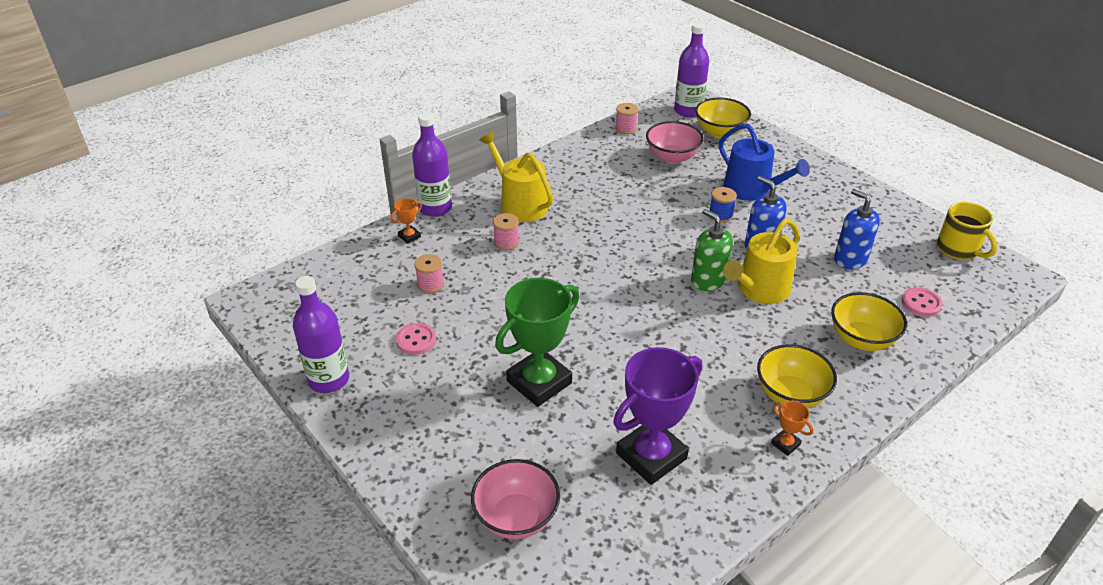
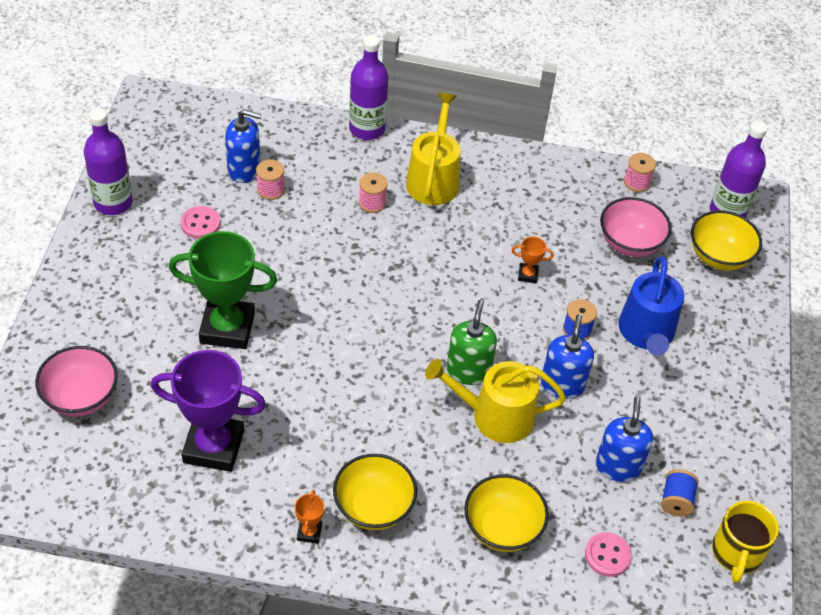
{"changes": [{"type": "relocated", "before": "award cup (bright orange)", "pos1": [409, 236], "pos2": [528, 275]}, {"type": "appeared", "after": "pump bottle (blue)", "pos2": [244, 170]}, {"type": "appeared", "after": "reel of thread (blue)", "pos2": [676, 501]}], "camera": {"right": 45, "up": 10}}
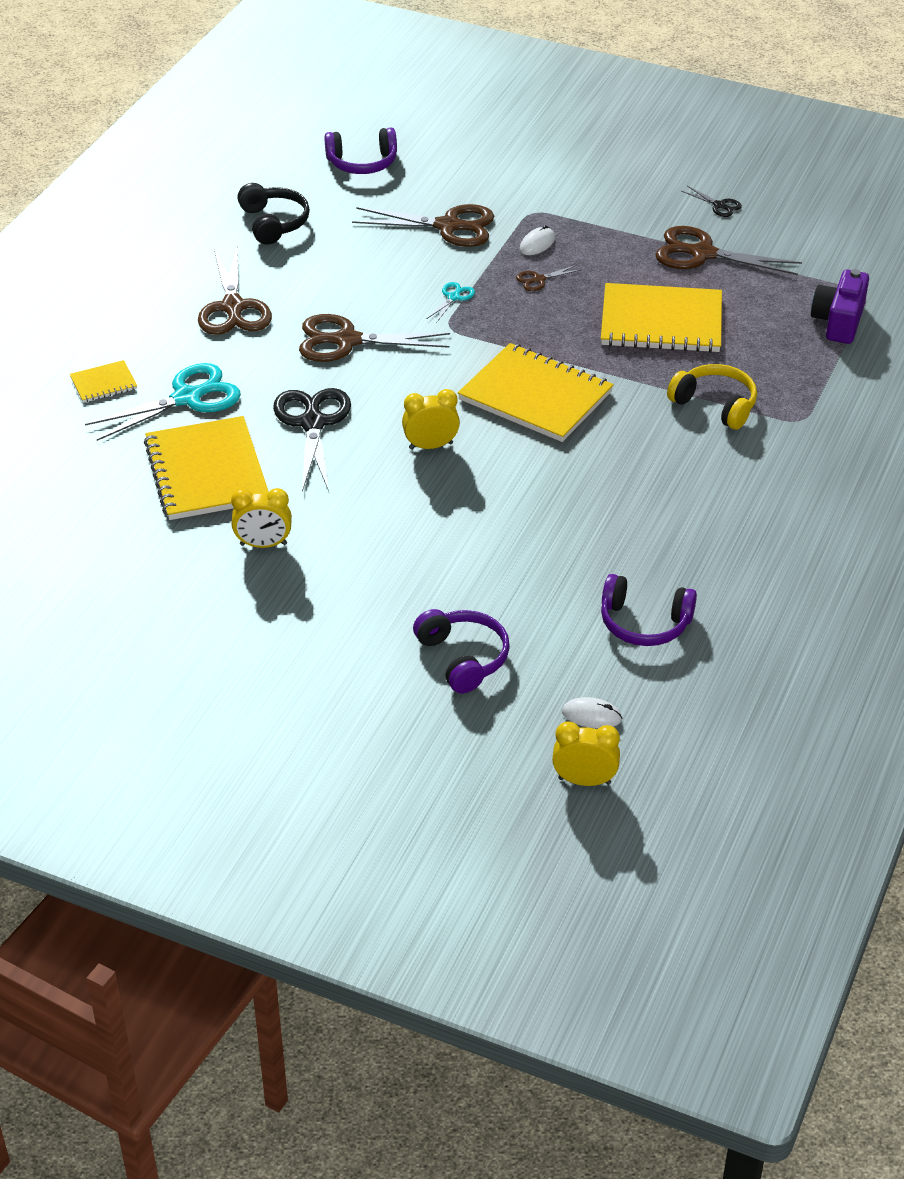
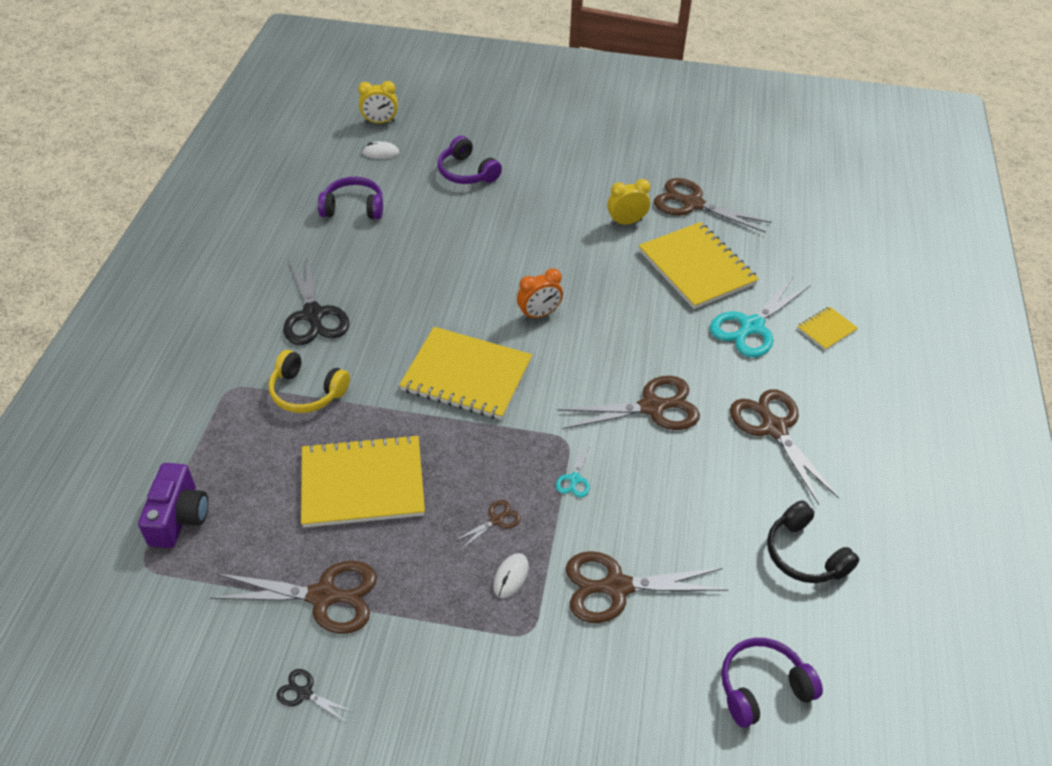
{"changes": [{"type": "relocated", "before": "scissors (ebony)", "pos1": [313, 423], "pos2": [313, 315]}, {"type": "colour", "before": "alarm clock (golden)", "after": "alarm clock (bright orange)", "pos1": [431, 446], "pos2": [539, 314]}, {"type": "appeared", "after": "scissors (dark brown)", "pos2": [692, 203]}], "camera": {"right": 165, "up": 5}}
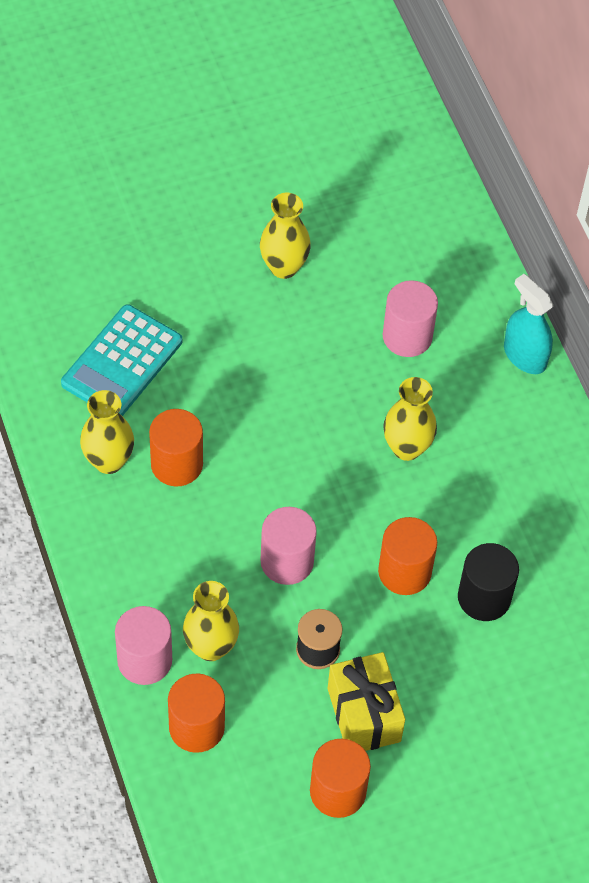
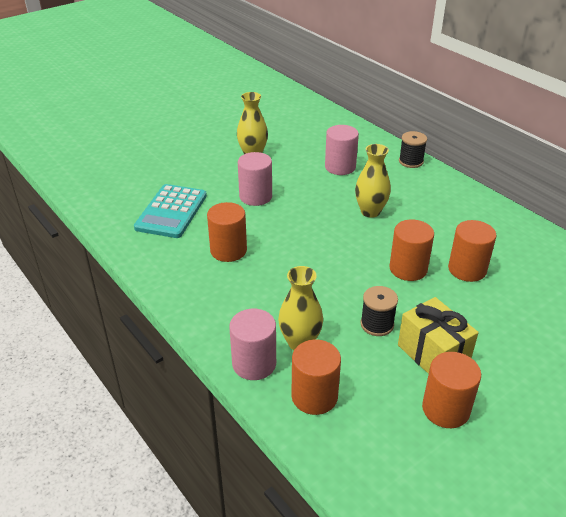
{"changes": [{"type": "exchanged", "before": "spray cleaner (teal)", "after": "reel of thread (ebony)", "pos1": [524, 356], "pos2": [411, 161]}, {"type": "missing", "before": "vase (golden)", "pos1": [108, 461]}, {"type": "relocated", "before": "cylinder shape (rose-pink)", "pos1": [287, 561], "pos2": [255, 196]}, {"type": "colour", "before": "cylinder shape (ebony)", "after": "cylinder shape (bright orange)", "pos1": [484, 597], "pos2": [467, 269]}], "camera": {"right": -15, "up": -20}}
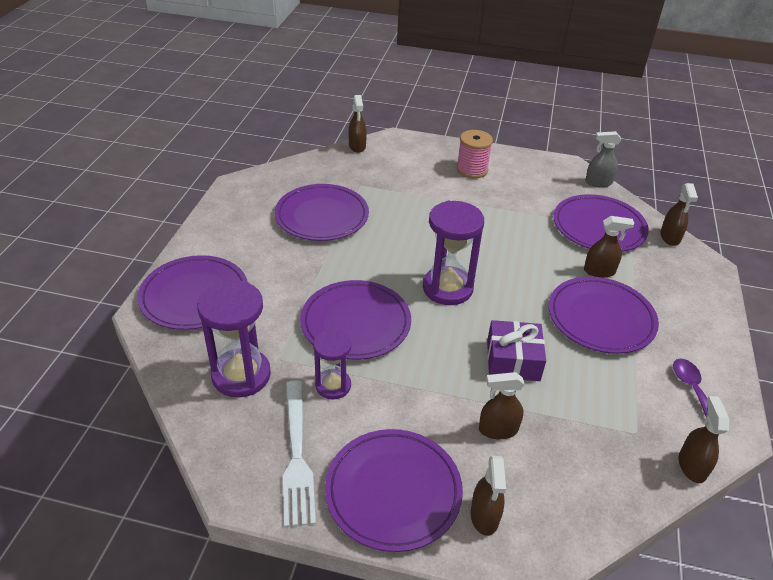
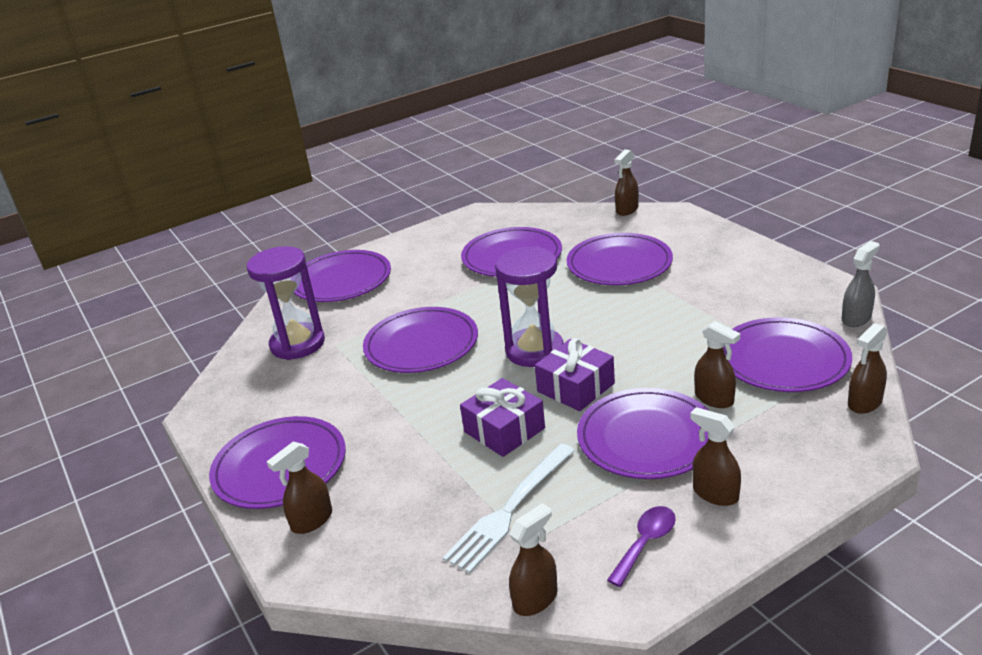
{"changes": [{"type": "missing", "before": "reel of thread (rose-pink)", "pos1": [472, 170]}, {"type": "spun", "before": "spray cleaner (gray)", "pos1": [598, 182], "pos2": [856, 318], "turn": 90}, {"type": "missing", "before": "hourglass (violet)", "pos1": [333, 385]}, {"type": "relocated", "before": "spray cleaner (dark brown)", "pos1": [498, 430], "pos2": [715, 494]}, {"type": "relocated", "before": "dinner fork (pure white)", "pos1": [297, 455], "pos2": [510, 510]}, {"type": "appeared", "after": "dinner plate (violet)", "pos2": [619, 264]}, {"type": "appeared", "after": "present (violet)", "pos2": [576, 387]}], "camera": {"right": 50, "up": -10}}
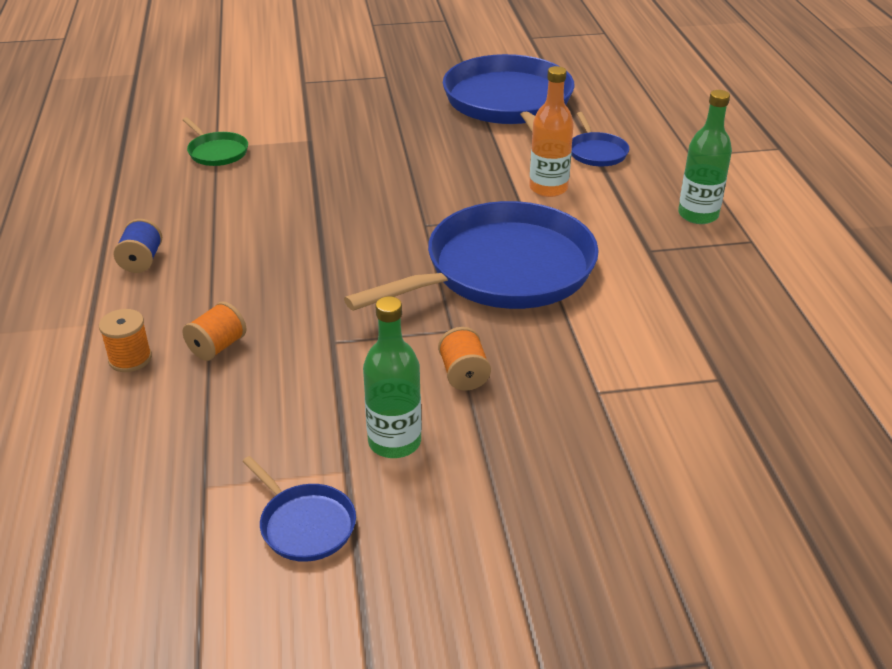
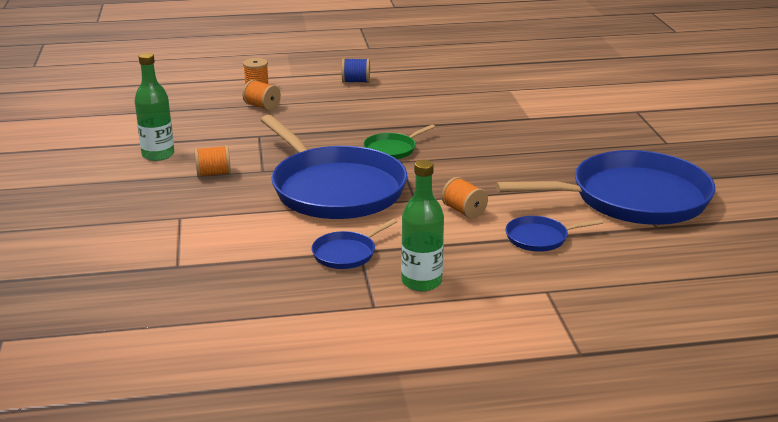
{"changes": [{"type": "exchanged", "before": "bottle (bright orange)", "after": "reel of thread (bright orange)", "pos1": [548, 188], "pos2": [464, 211]}, {"type": "relocated", "before": "frying pan (emerald)", "pos1": [217, 152], "pos2": [392, 149]}, {"type": "relocated", "before": "frying pan (blue)", "pos1": [305, 524], "pos2": [346, 253]}], "camera": {"right": 90, "up": -10}}
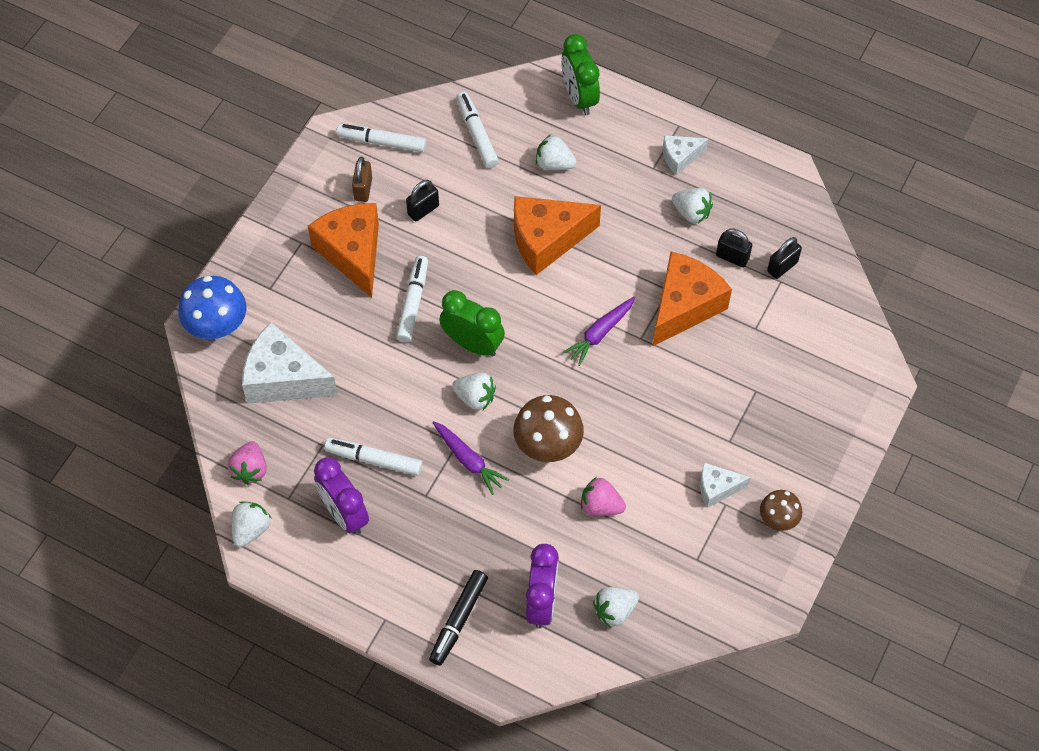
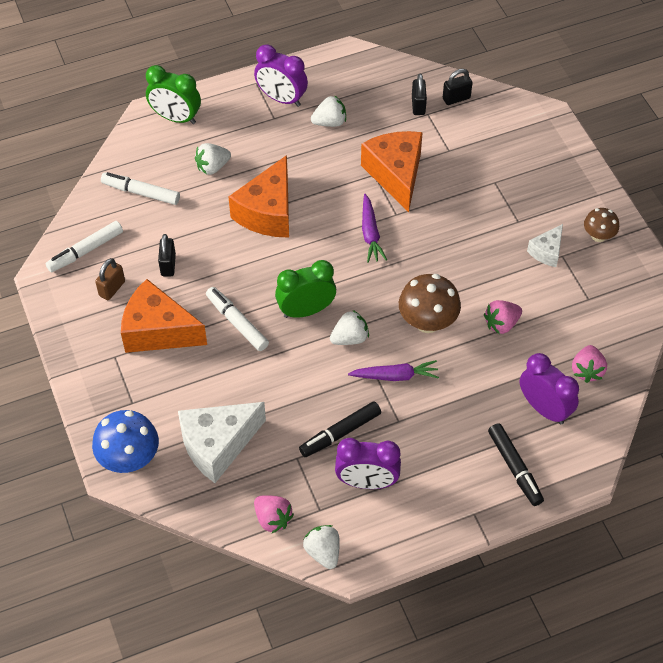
{"changes": [{"type": "exchanged", "before": "cheese (pure white)", "after": "alarm clock (violet)", "pos1": [680, 157], "pos2": [281, 99]}, {"type": "spun", "before": "padlock (dark brown)", "pos1": [363, 189], "pos2": [112, 288], "turn": 75}, {"type": "relocated", "before": "padlock (ebony)", "pos1": [732, 257], "pos2": [456, 98]}, {"type": "colour", "before": "marker (pure white)", "after": "marker (ebony)", "pos1": [374, 460], "pos2": [340, 433]}, {"type": "colour", "before": "strawberry (pure white)", "after": "strawberry (rose-pink)", "pos1": [614, 611], "pos2": [587, 370]}], "camera": {"right": -50, "up": -5}}
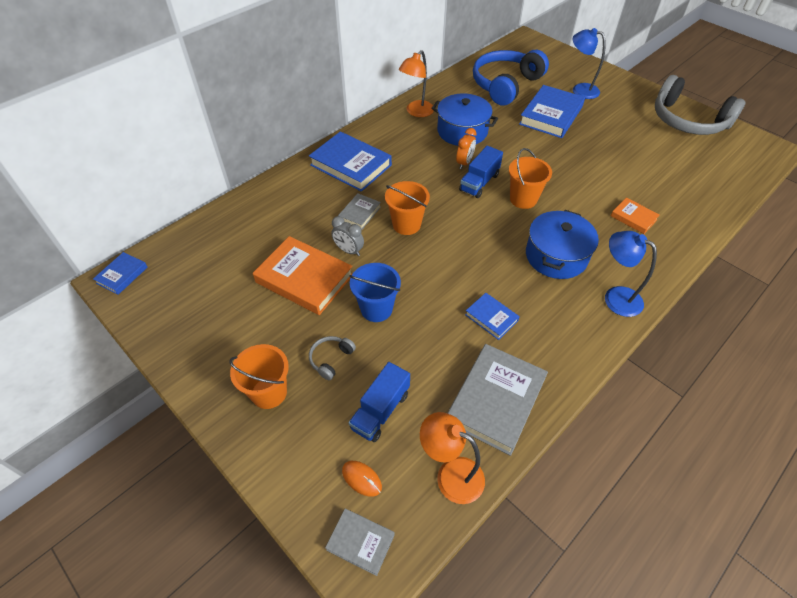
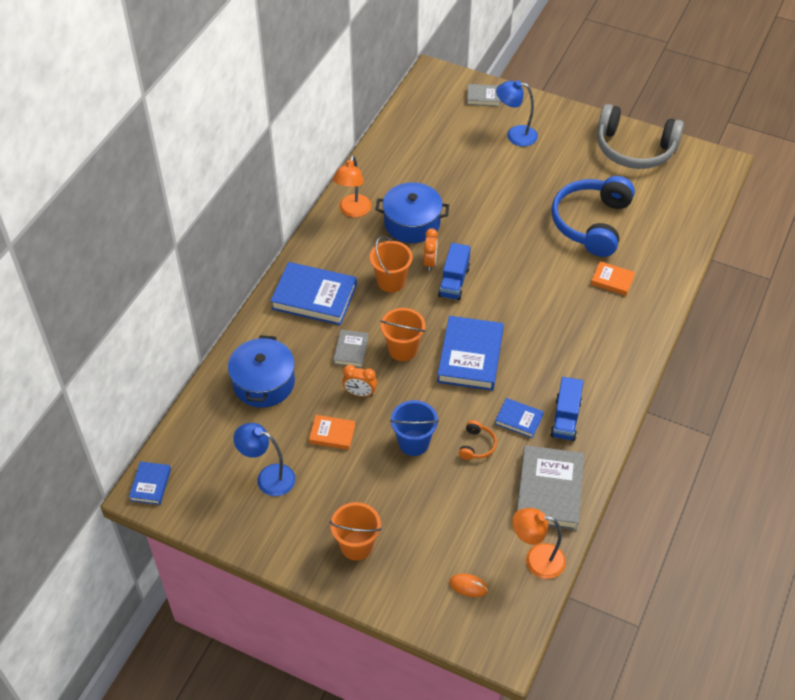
{"changes": [{"type": "relocated", "before": "headset (blue)", "pos1": [505, 85], "pos2": [591, 223]}, {"type": "relocated", "before": "hardback (blue)", "pos1": [551, 115], "pos2": [470, 356]}, {"type": "relocated", "before": "pail (bright orange)", "pos1": [523, 199], "pos2": [391, 281]}, {"type": "relocated", "before": "stockpot (blue)", "pos1": [556, 256], "pos2": [263, 383]}, {"type": "colour", "before": "alarm clock (gray)", "after": "alarm clock (bright orange)", "pos1": [349, 250], "pos2": [360, 393]}, {"type": "relocated", "before": "reading lamp (blue)", "pos1": [615, 297], "pos2": [268, 477]}, {"type": "size", "before": "hardback (bright orange)", "pos1": [304, 279], "pos2": [332, 434], "scale": 0.52}, {"type": "missing", "before": "headset (gray)", "pos1": [331, 359]}, {"type": "relocated", "before": "truck (blue)", "pos1": [380, 410], "pos2": [565, 418]}, {"type": "relocated", "before": "hardback (gray)", "pos1": [360, 542], "pos2": [483, 97]}, {"type": "appeared", "after": "headset (bright orange)", "pos2": [477, 445]}], "camera": {"right": -20, "up": 0}}
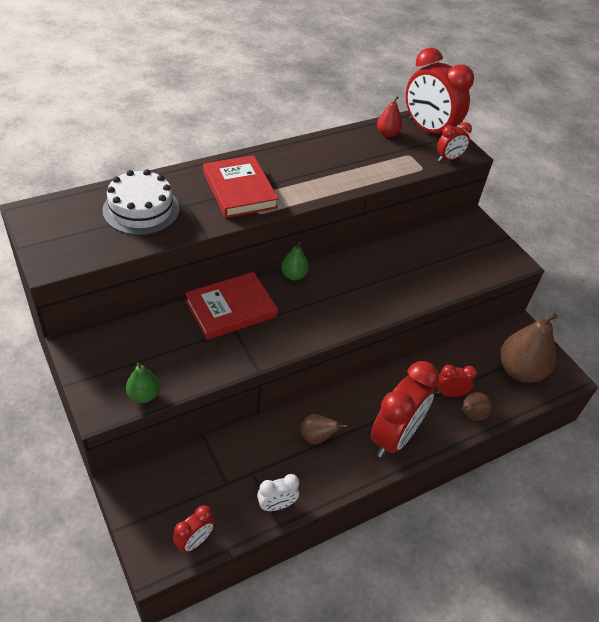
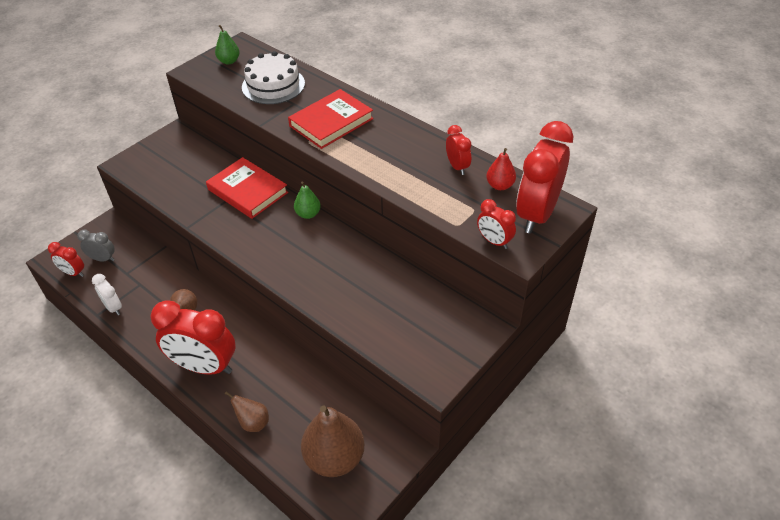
{"changes": [{"type": "relocated", "before": "pear (emerald)", "pos1": [143, 395], "pos2": [229, 61]}, {"type": "relocated", "before": "alarm clock (red)", "pos1": [450, 393], "pos2": [457, 167]}, {"type": "appeared", "after": "alarm clock (gray)", "pos2": [103, 259]}], "camera": {"right": 75, "up": 0}}
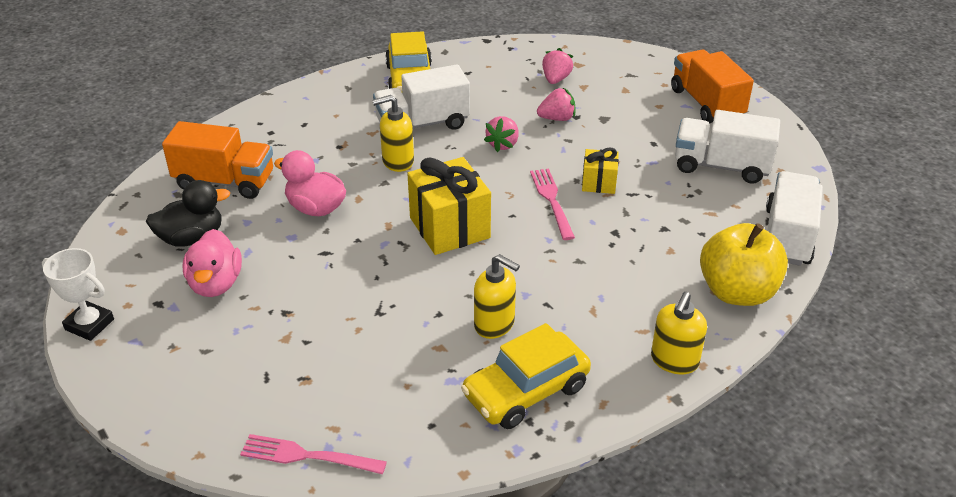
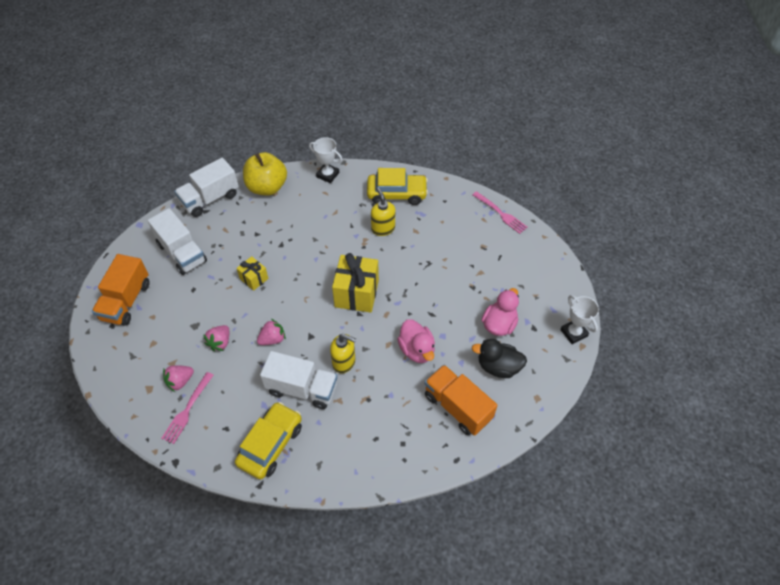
{"changes": [{"type": "spun", "before": "strawberry (rose-pink)", "pos1": [557, 118], "pos2": [220, 342], "turn": -90}, {"type": "relocated", "before": "dinner fork (rose-pink)", "pos1": [552, 201], "pos2": [187, 409]}, {"type": "exchanged", "before": "pump bottle (golden)", "after": "award cup (pure white)", "pos1": [674, 361], "pos2": [328, 175]}], "camera": {"right": -145, "up": 15}}
